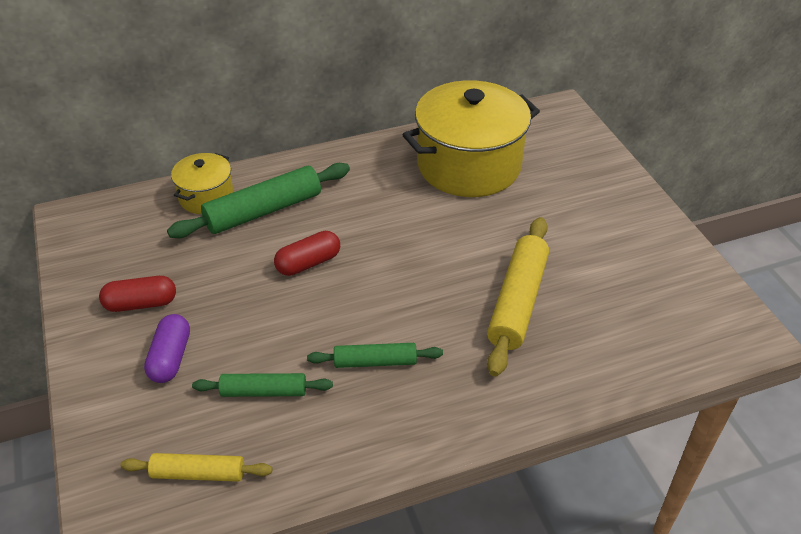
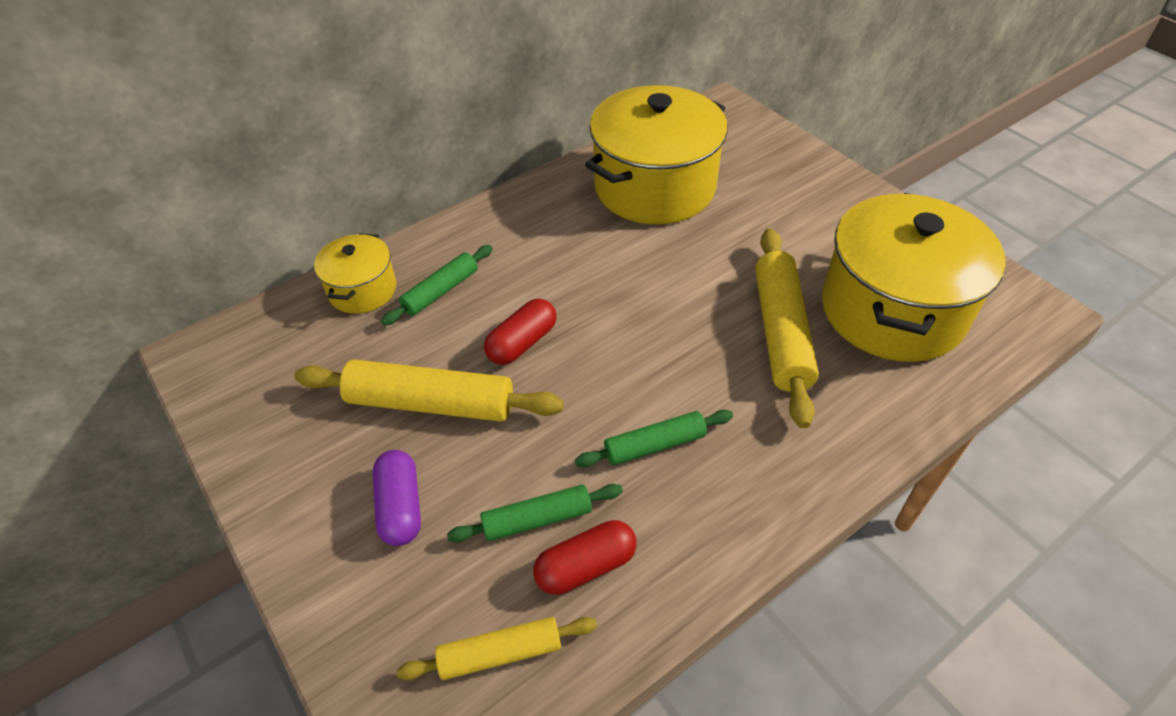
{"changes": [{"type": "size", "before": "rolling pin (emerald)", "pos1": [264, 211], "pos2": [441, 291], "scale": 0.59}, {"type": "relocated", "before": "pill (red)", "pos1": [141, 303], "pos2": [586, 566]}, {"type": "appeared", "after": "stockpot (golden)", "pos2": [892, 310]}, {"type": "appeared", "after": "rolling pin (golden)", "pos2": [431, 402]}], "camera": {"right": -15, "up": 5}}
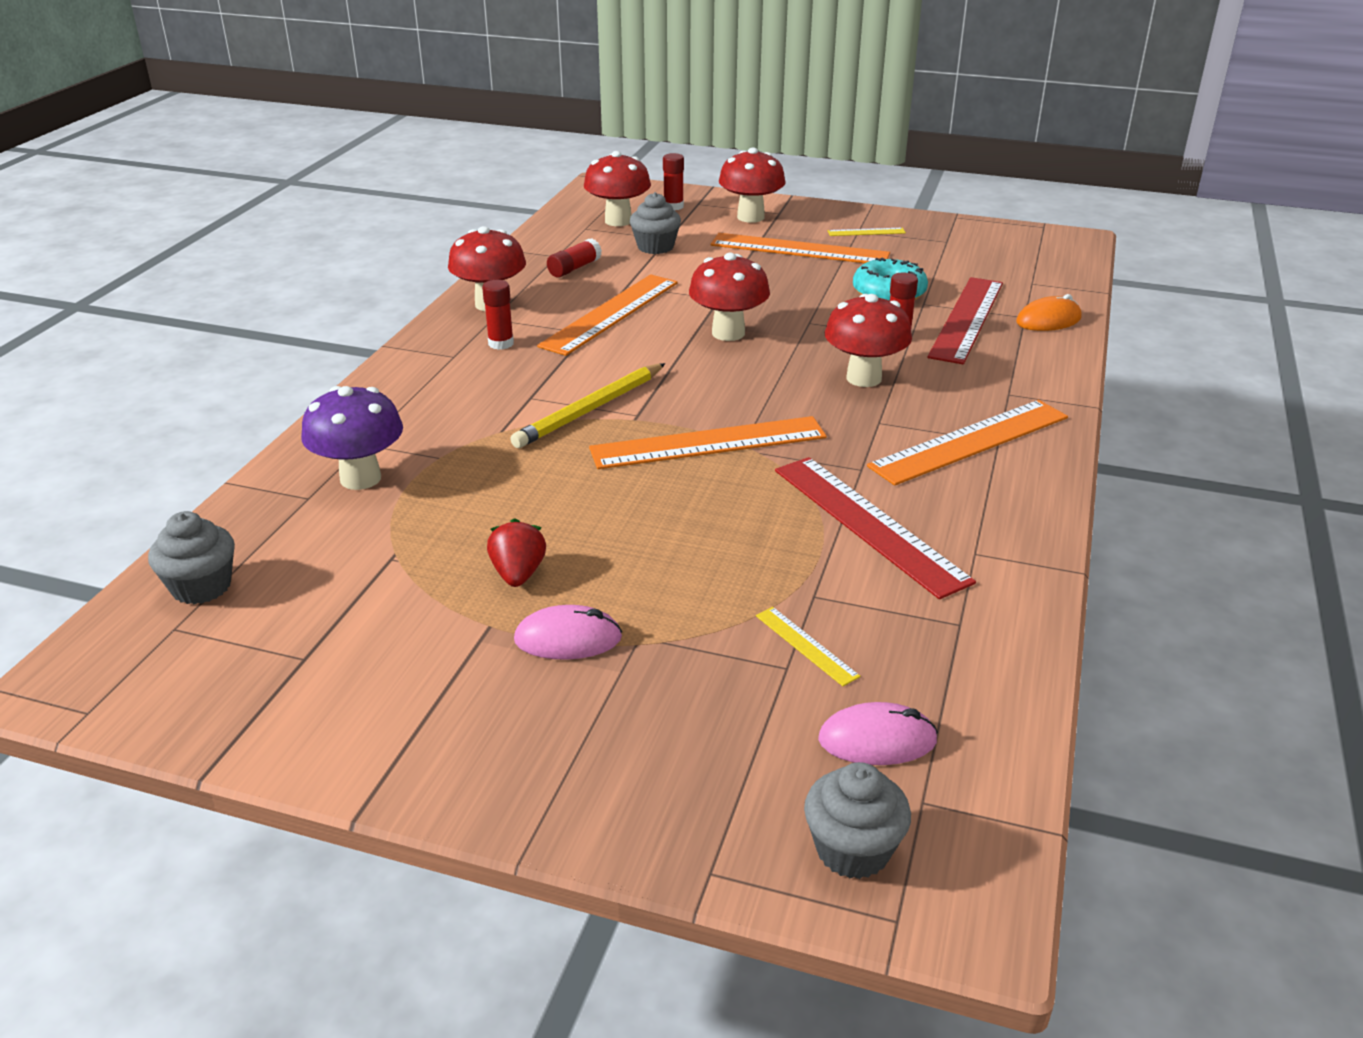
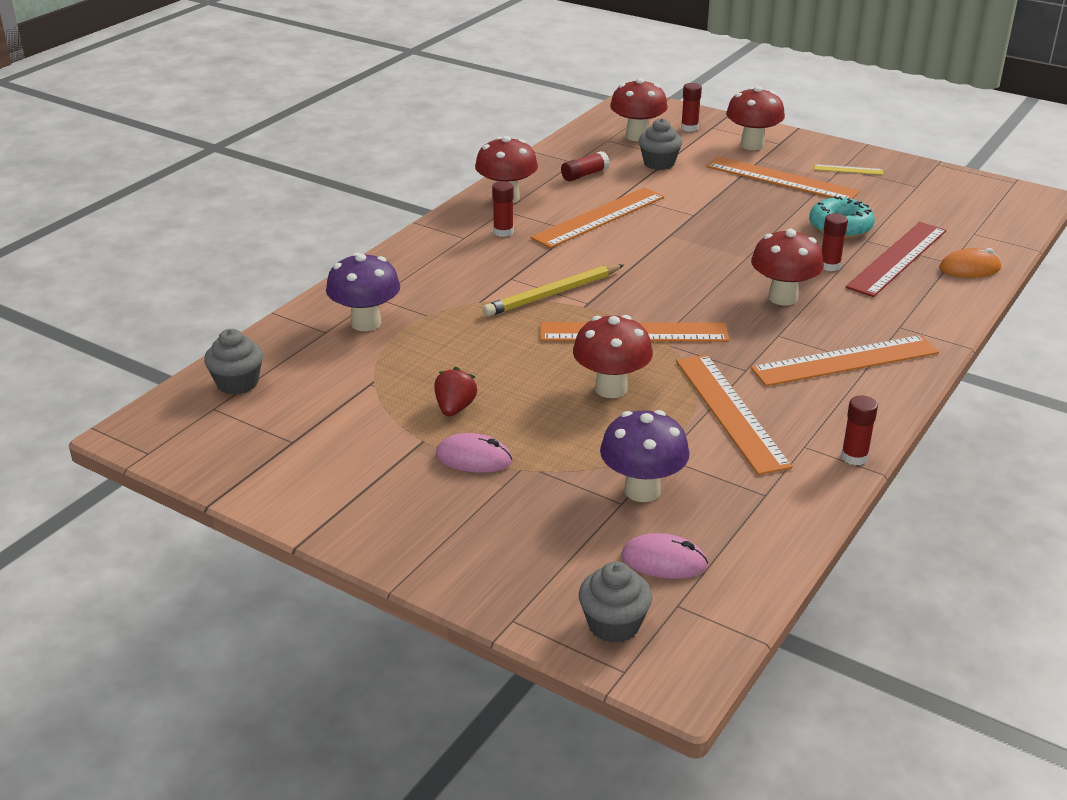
{"changes": [{"type": "relocated", "before": "mushroom (red)", "pos1": [728, 333], "pos2": [611, 389]}, {"type": "colour", "before": "straightedge (red)", "after": "straightedge (bright orange)", "pos1": [869, 524], "pos2": [731, 412]}, {"type": "exchanged", "before": "straightedge (golden)", "after": "mushroom (violet)", "pos1": [806, 645], "pos2": [642, 490]}, {"type": "appeared", "after": "stick of glue (red)", "pos2": [854, 457]}], "camera": {"right": 15, "up": 0}}
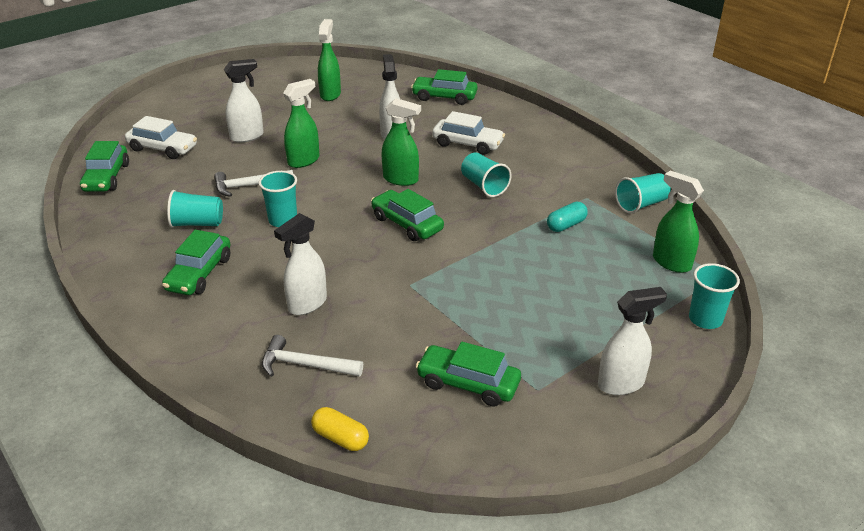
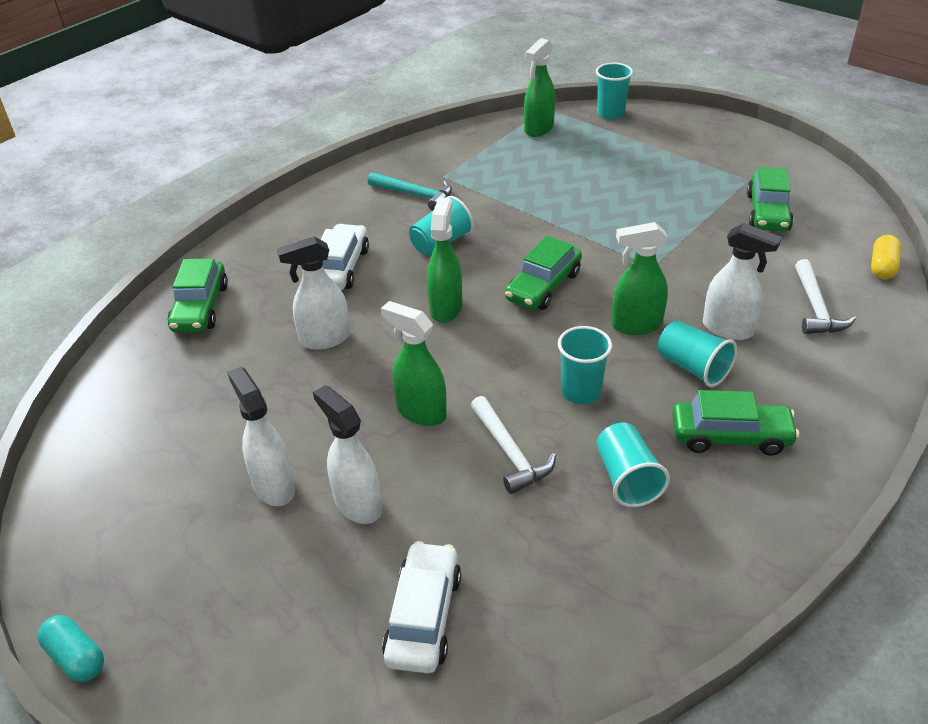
{"changes": [{"type": "relocated", "before": "spray cleaner (emerald)", "pos1": [330, 94], "pos2": [636, 325]}, {"type": "missing", "before": "automobile (emerald)", "pos1": [106, 177]}, {"type": "relocated", "before": "tumbler (teal)", "pos1": [641, 204], "pos2": [693, 367]}, {"type": "relocated", "before": "pill (teal)", "pos1": [566, 225], "pos2": [76, 657]}, {"type": "relocated", "before": "spray cleaner (pure white)", "pos1": [621, 384], "pos2": [274, 486]}, {"type": "appeared", "after": "carpenter's hammer (teal)", "pos2": [415, 195]}], "camera": {"right": -100, "up": 5}}
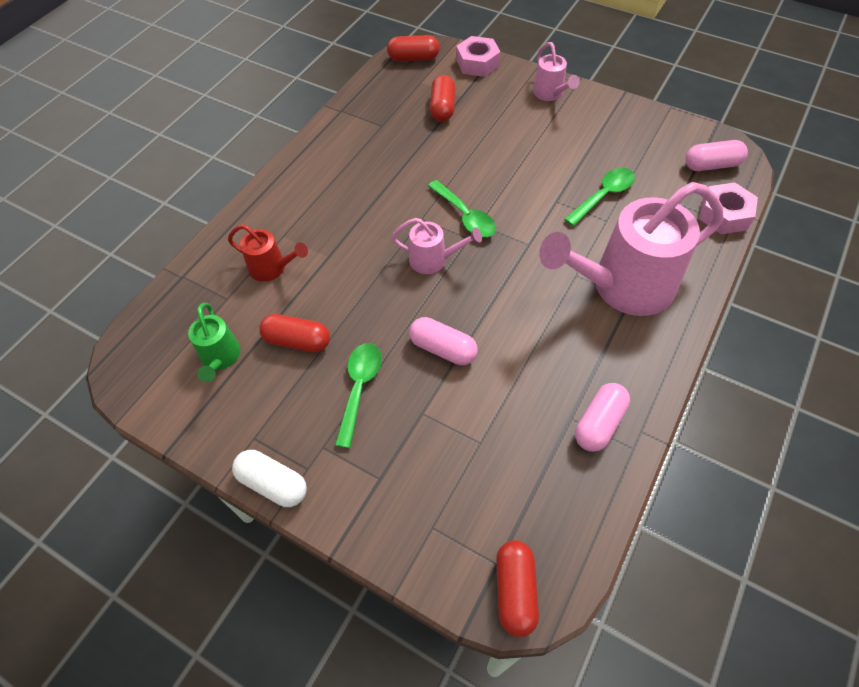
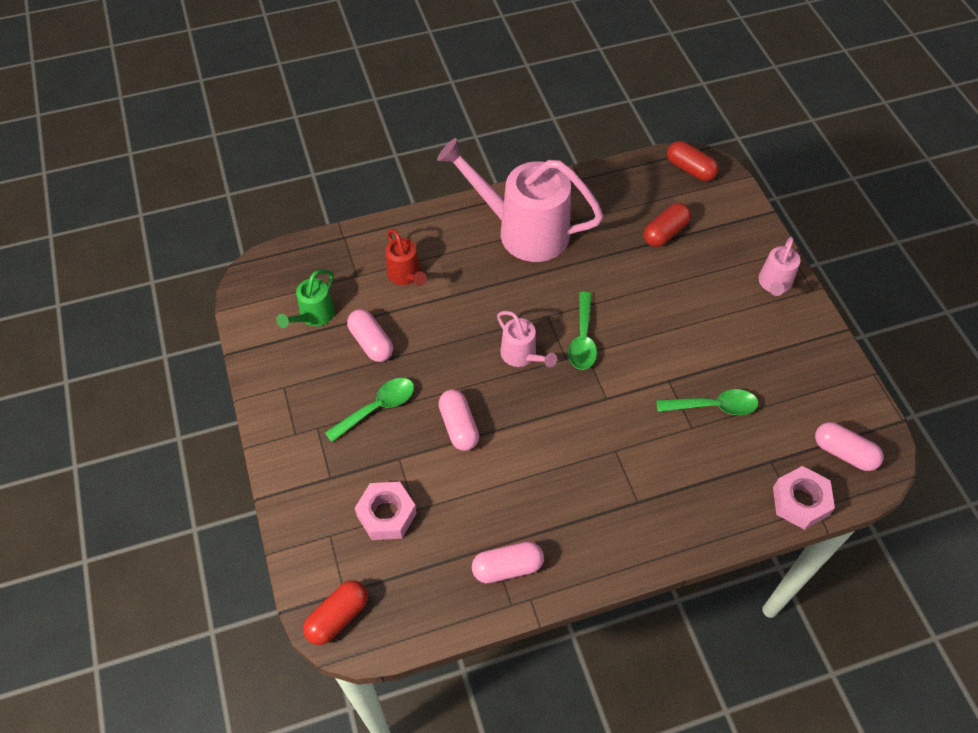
{"changes": [{"type": "relocated", "before": "nut (rose-pink)", "pos1": [477, 63], "pos2": [386, 514]}, {"type": "relocated", "before": "watering can (rose-pink)", "pos1": [622, 287], "pos2": [522, 230]}, {"type": "colour", "before": "pill (red)", "after": "pill (rose-pink)", "pos1": [297, 341], "pos2": [371, 342]}, {"type": "missing", "before": "pill (pure white)", "pos1": [273, 483]}], "camera": {"right": 40, "up": 0}}
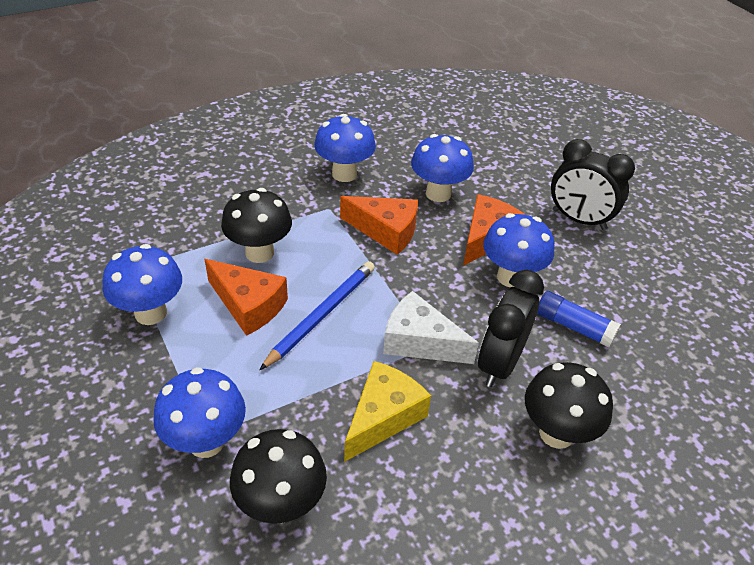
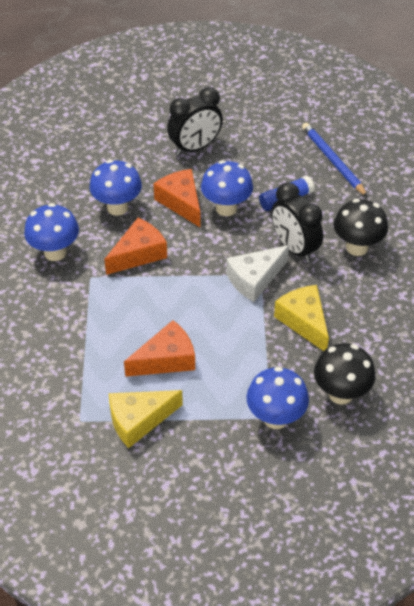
{"changes": [{"type": "missing", "before": "mushroom (ebony)", "pos1": [259, 253]}, {"type": "exchanged", "before": "mushroom (blue)", "after": "cheese (golden)", "pos1": [151, 313], "pos2": [139, 420]}, {"type": "relocated", "before": "lead pencil (blue)", "pos1": [321, 315], "pos2": [332, 161]}], "camera": {"right": -60, "up": 5}}
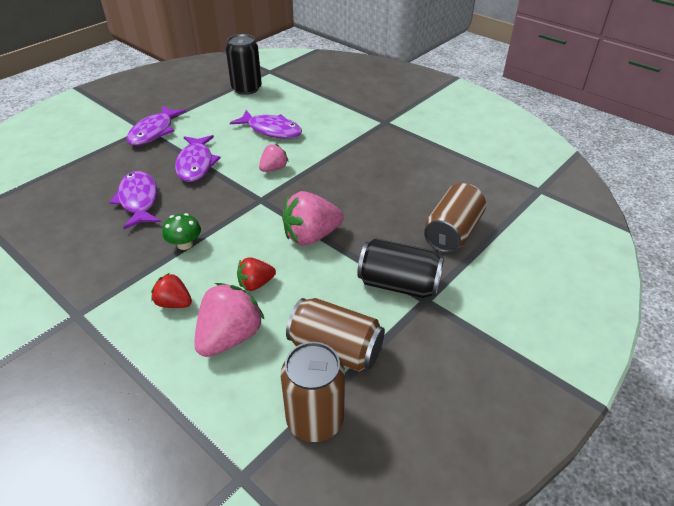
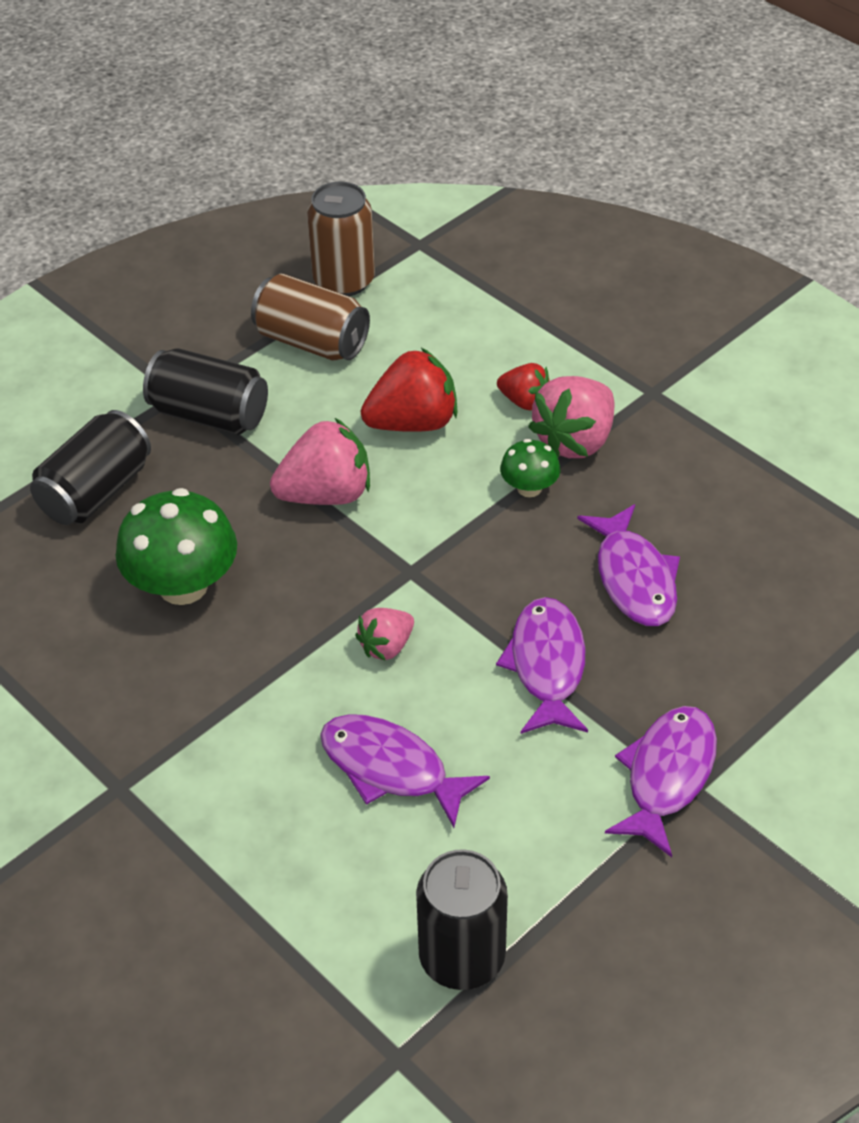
{"changes": [{"type": "colour", "before": "tin (dark brown)", "after": "tin (ebony)", "pos1": [452, 233], "pos2": [96, 491]}, {"type": "size", "before": "strawberry (red)", "pos1": [256, 284], "pos2": [413, 423], "scale": 1.73}, {"type": "relocated", "before": "strawberry (rose-pink)", "pos1": [230, 337], "pos2": [575, 441]}, {"type": "appeared", "after": "mushroom (emerald)", "pos2": [183, 585]}], "camera": {"right": -175, "up": 5}}
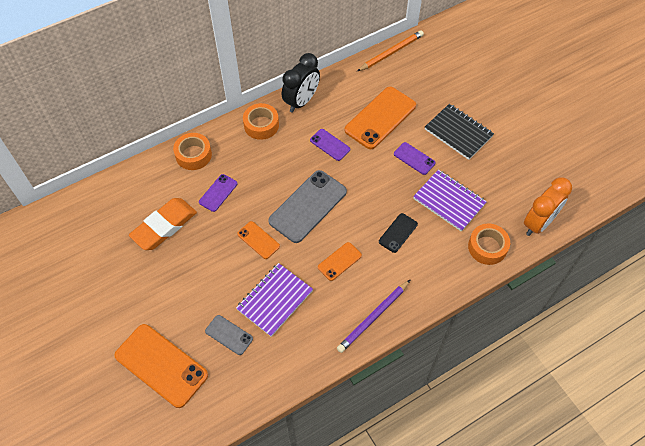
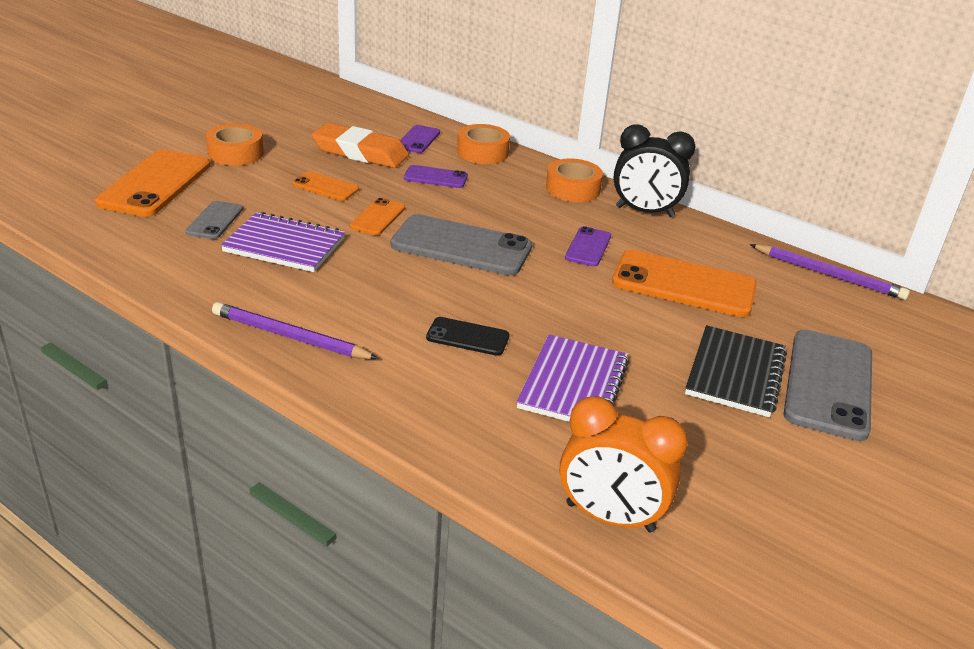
{"changes": [{"type": "colour", "before": "lead pencil (bright orange)", "after": "lead pencil (violet)", "pos1": [391, 52], "pos2": [828, 275]}, {"type": "relocated", "before": "smartphone (violet)", "pos1": [414, 158], "pos2": [418, 139]}, {"type": "relocated", "before": "tape (bright orange)", "pos1": [487, 247], "pos2": [235, 153]}, {"type": "relocated", "before": "smartphone (bright orange)", "pos1": [339, 261], "pos2": [325, 187]}, {"type": "appeared", "after": "smartphone (gray)", "pos2": [828, 384]}], "camera": {"right": 65, "up": -25}}
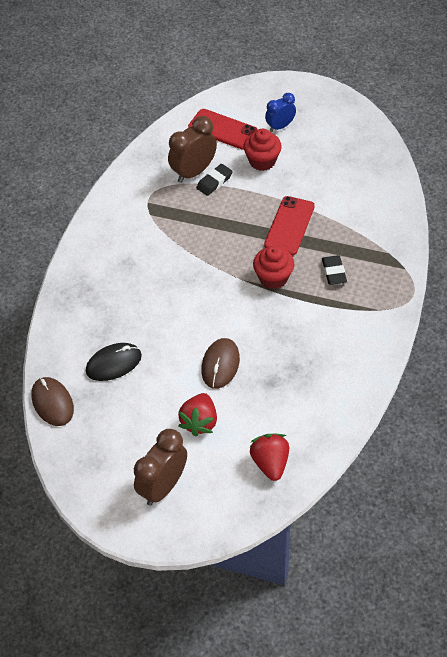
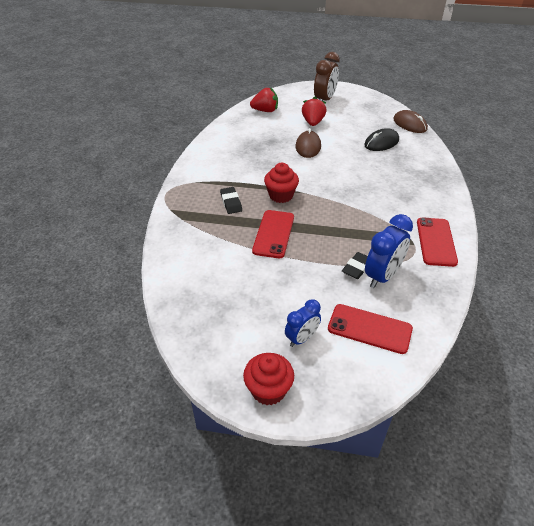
{"changes": [{"type": "colour", "before": "alarm clock (dark brown)", "after": "alarm clock (blue)", "pos1": [193, 172], "pos2": [382, 276]}, {"type": "relocated", "before": "cupcake (red)", "pos1": [262, 161], "pos2": [268, 390]}, {"type": "spun", "before": "strawberry (red)", "pos1": [270, 463], "pos2": [265, 111], "turn": -75}, {"type": "appeared", "after": "smartphone (red)", "pos2": [436, 242]}], "camera": {"right": 170, "up": -10}}
